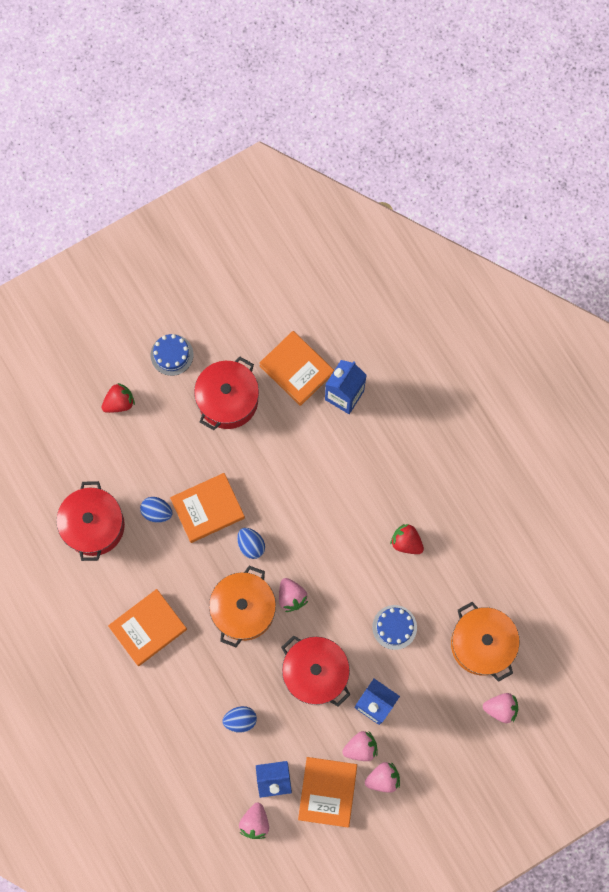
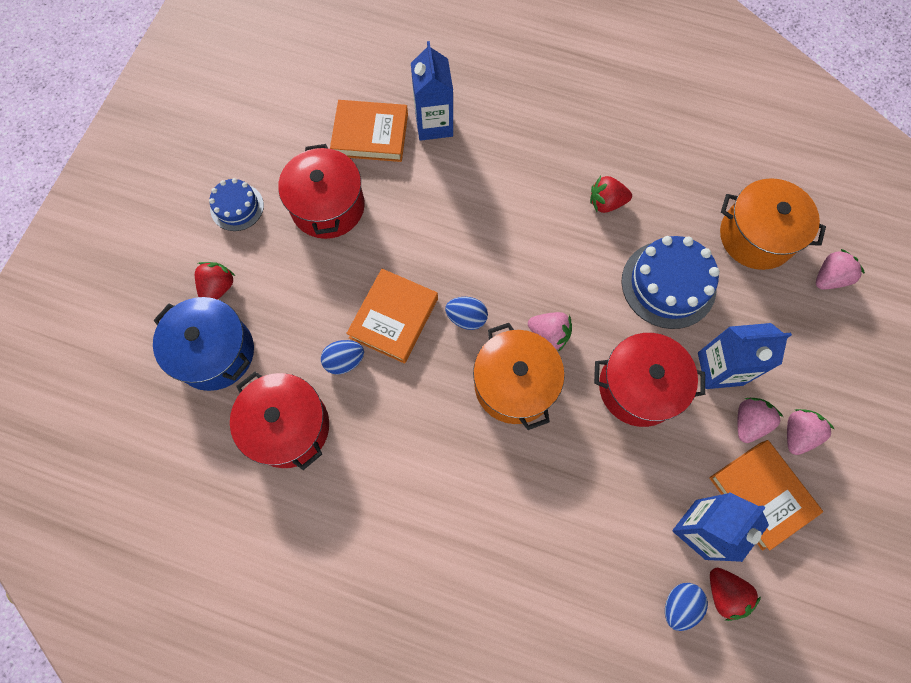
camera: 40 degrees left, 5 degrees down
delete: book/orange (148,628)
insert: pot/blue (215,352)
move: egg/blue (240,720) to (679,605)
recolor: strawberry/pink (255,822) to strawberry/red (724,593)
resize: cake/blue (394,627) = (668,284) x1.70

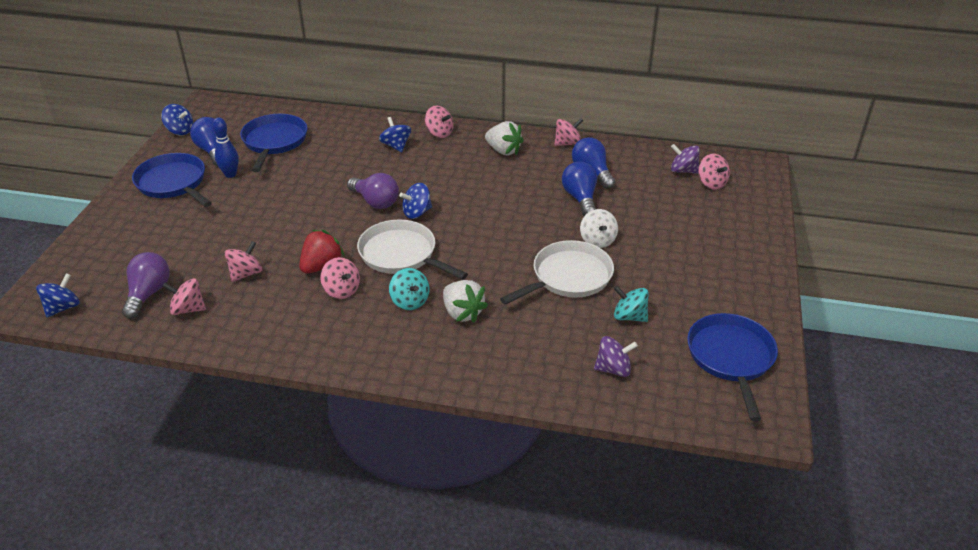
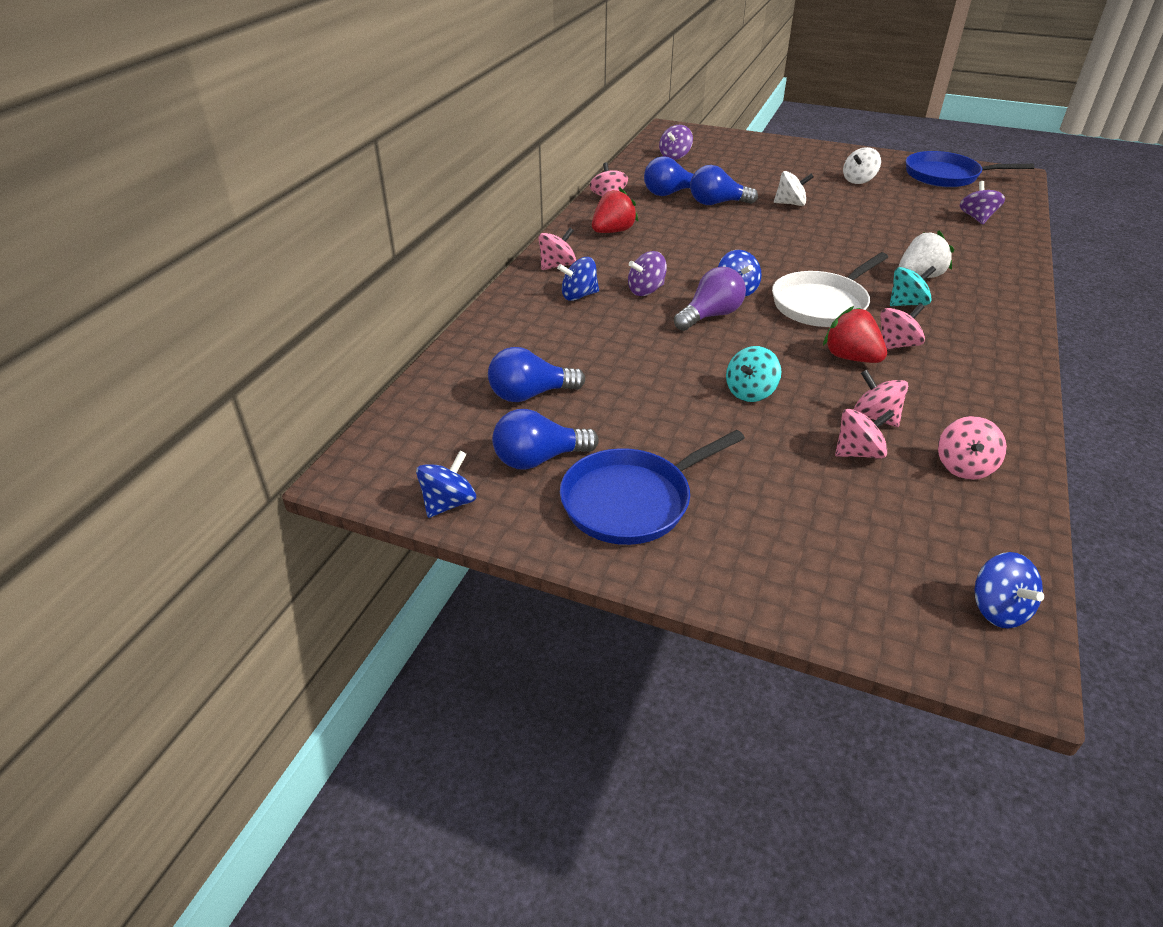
camera: 80 degrees left, 0 degrees up
delete: light bulb/purple (148,294); bowling pin/blue (230,174); pan/white (568,277)
insert: spinning top/purple (646,290); spinning top/white (858,180)
move: spinning top/turquoise (629,316) to (750,392); spinning top/pink (711,183) to (858,452)
replace: pan/blue (274,142) to light bulb/blue (530,394)
recolor: strawberry/white (503,151) to strawberry/red (613,231)
rotate: spinning top/blue (63,308) = (998,609) 150 degrees counterclockwise

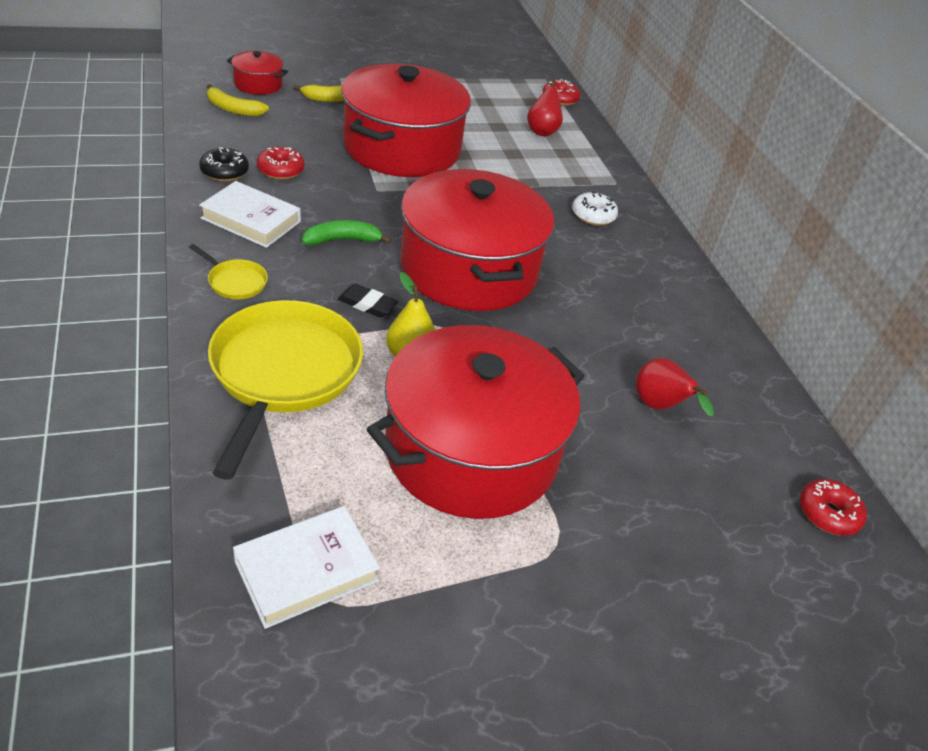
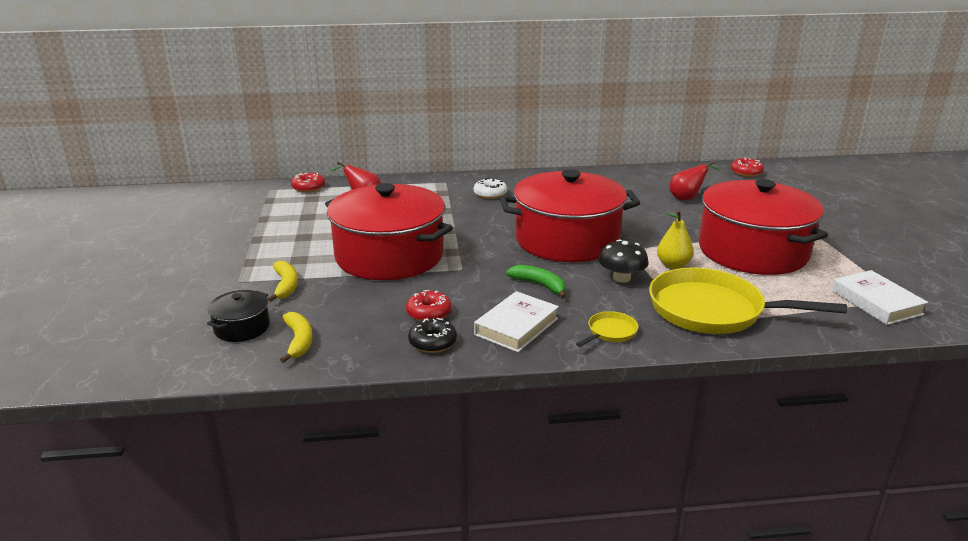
camera: 75 degrees left, 15 degrees down
replace: eraser/black (367,304) to mushroom/black (621,278)
recolor: pot/red (258,84) to pot/black (242,327)
rotate: banana/yellow (233,109) = (298,341) 45 degrees counterclockwise; banana/green (343,240) = (540,285) 135 degrees clockwise

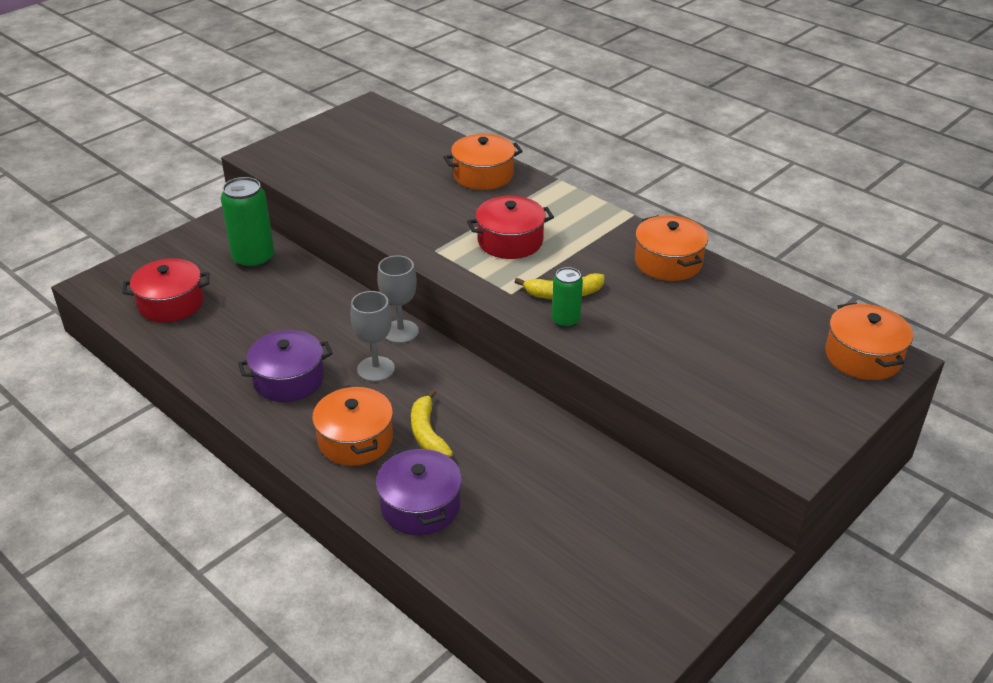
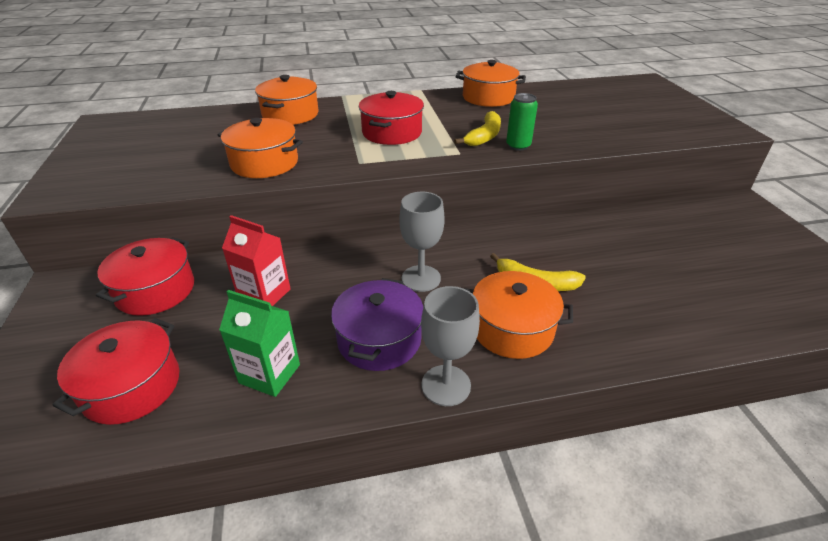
camera: 55 degrees left, 0 degrees up
delete: pot/purple (420,506)
insert: carton/green (269,374); carton/red (264,294)
move: goblet/grey (400,332) to (446,385); pot/orange (863,357) to (264,163)
replace: can/green (253,259) to pot/red (155,290)

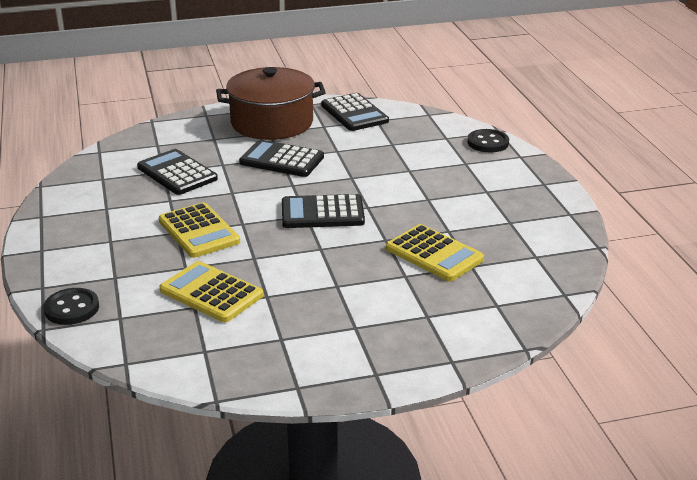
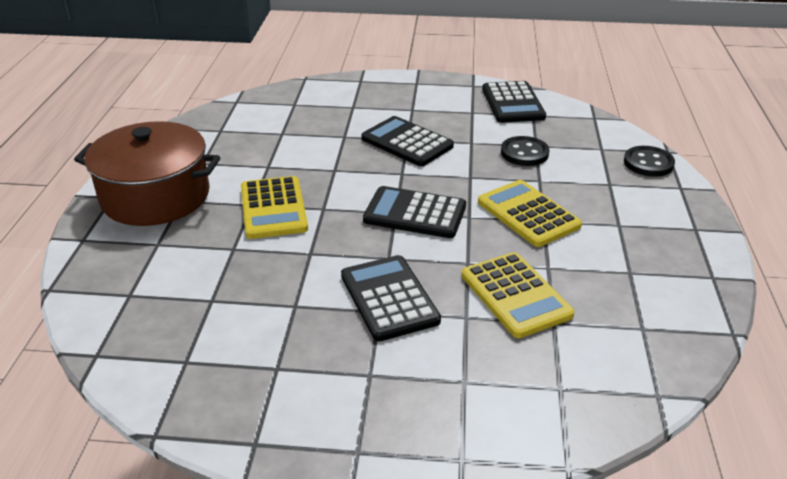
camera: 20 degrees right, 5 degrees up
move: button/black (72,308) to (524,153); calculator/black (177,173) to (389,298); calculator/yellow (211,293) to (528,214); pot/brown (272,123) to (155,196)

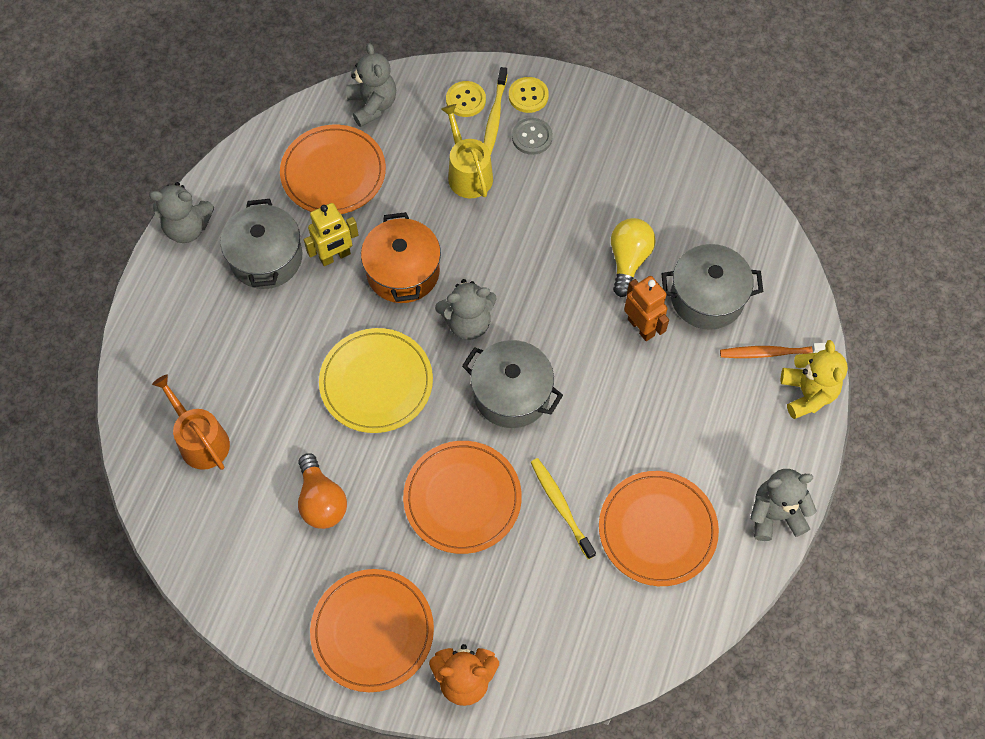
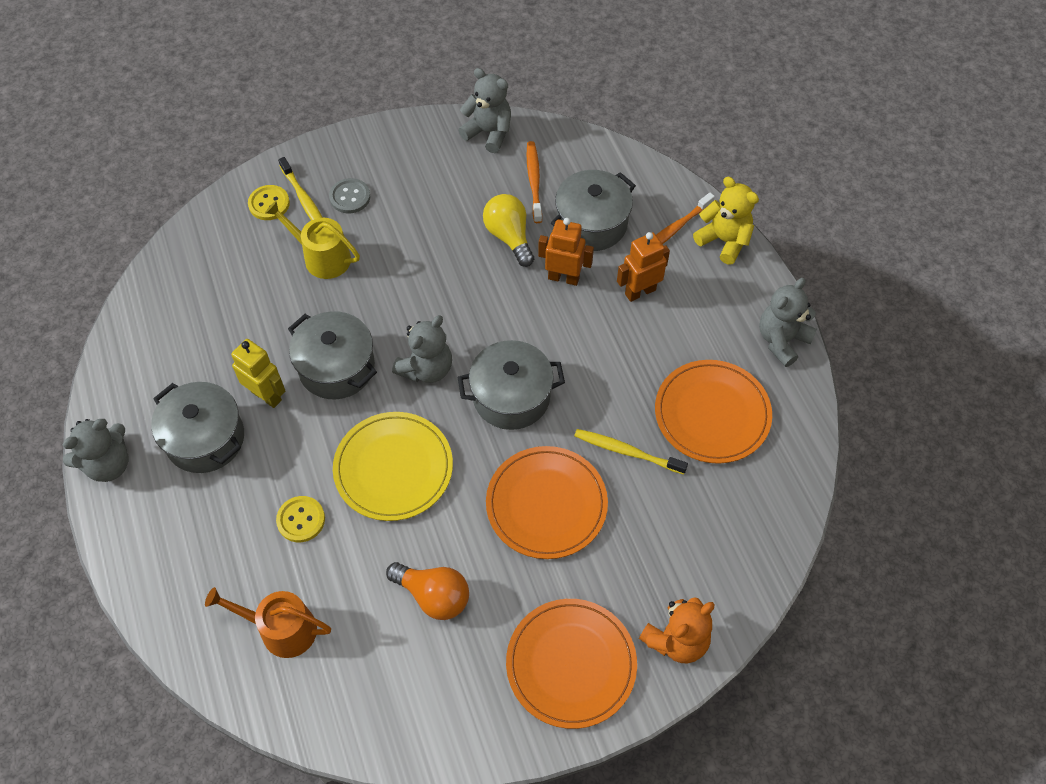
camera: 40 degrees left, 5 degrees down
delete: plate/orange (333,173)
insert: toothbrush/orange (534,181); robot/orange (640,291)
move: teddy bear/grey (372,105) to (488,133); button/yellow (528,96) to (301,520)
recolor: pot/orange (403,272) to pot/grey (336,367)
rotate: robot/yellow (335,256) = (266,395) 75 degrees counterclockwise

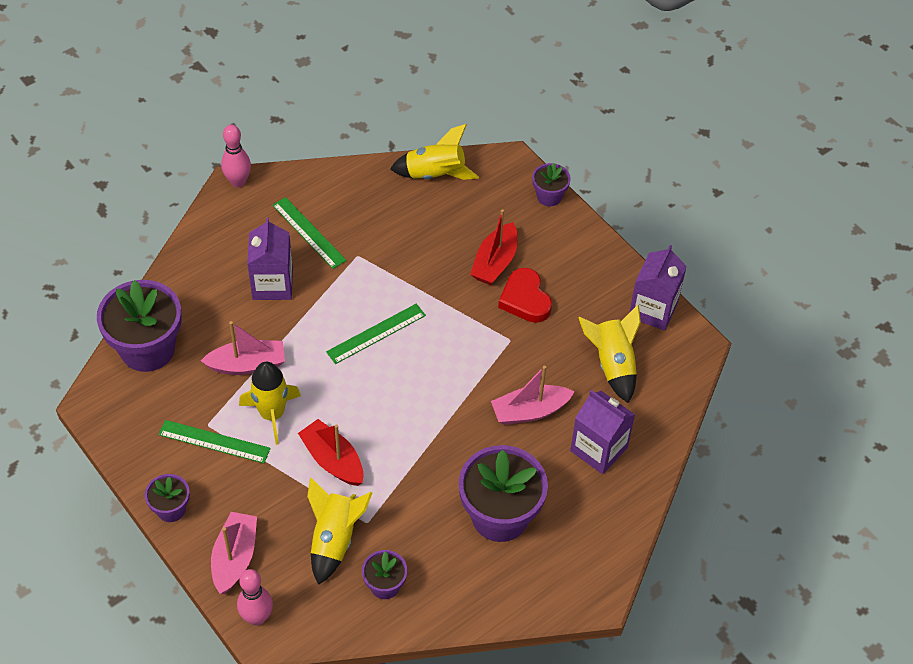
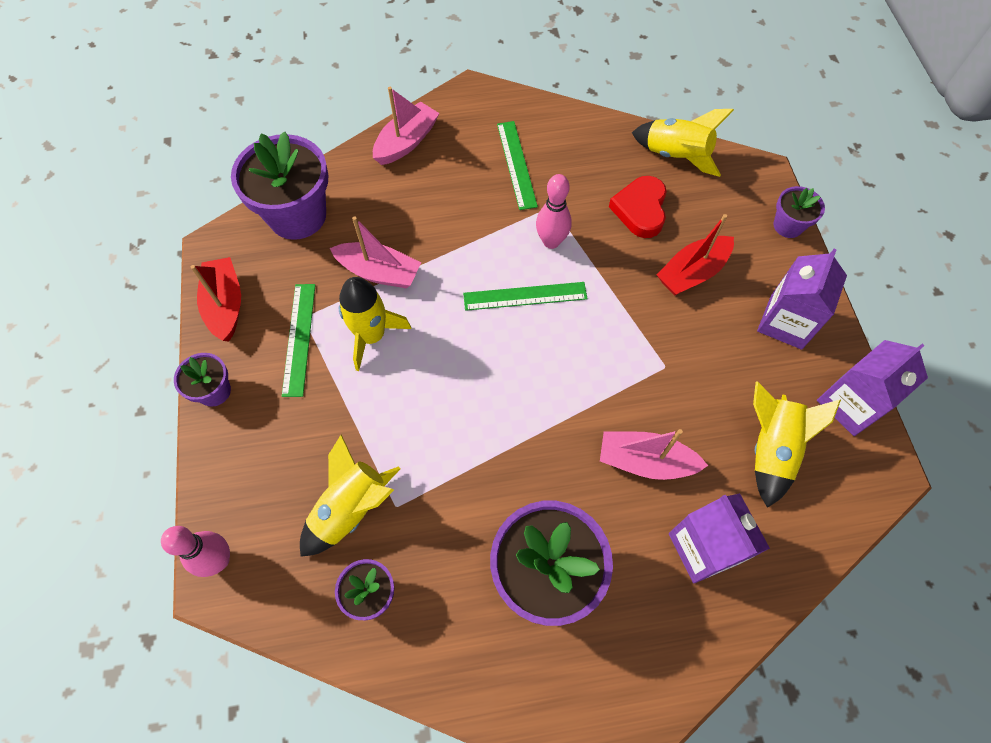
camera: 30 degrees right, 10 degrees up
move: boat/pink (235,557) to (406,142); bowling pin/pink (238,182) to (551,241); carton/purple (272,284) to (785,322); boat/red (333,460) to (225,305); heart/red (525,299) to (640,210)
rotate: ruler/green (214,442) = (299,338) 45 degrees clockwise

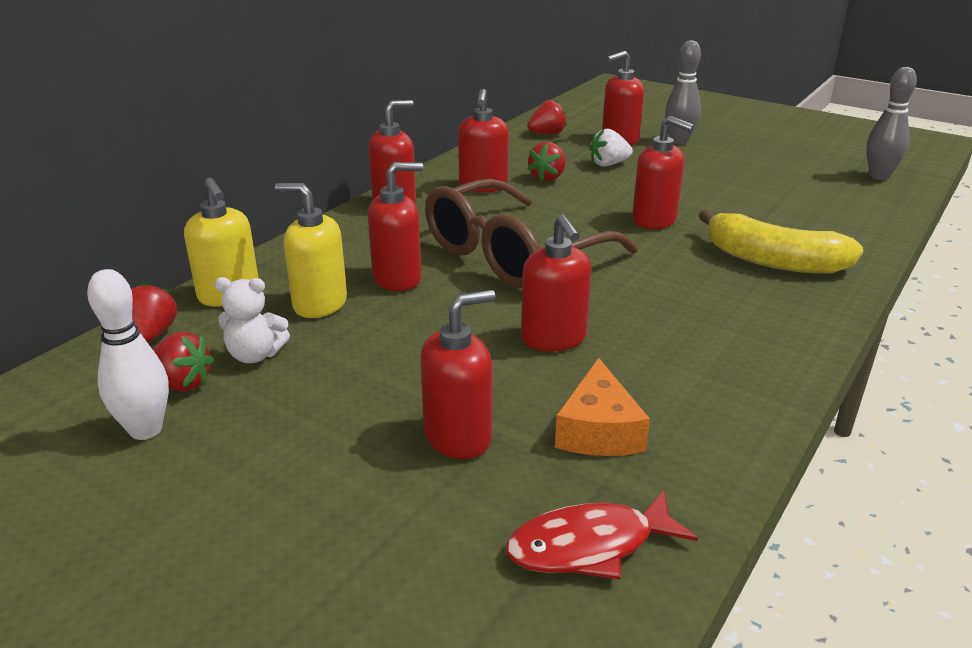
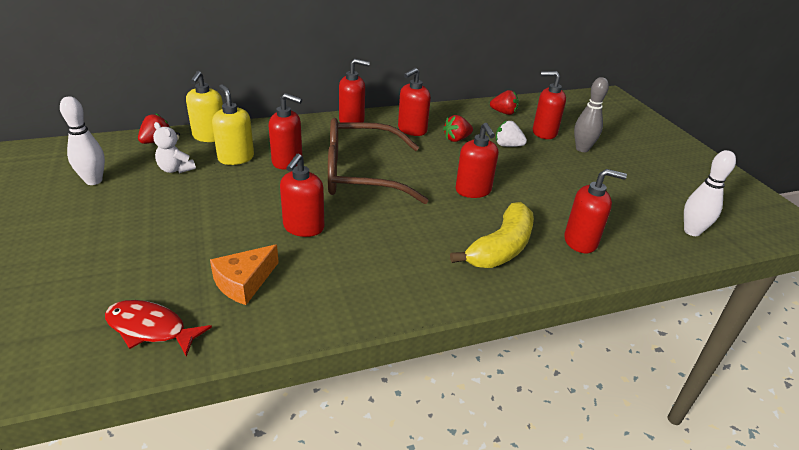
camera: 35 degrees right, 5 degrees up
delete: strawberry/red (182,384)
move: soap dispenser/red (458,436) to (580,241)
recolor: bowling pin/grey (879,176) to bowling pin/white (692,231)
rotate: banana/yellow (773,261) = (501,248) 120 degrees counterclockwise

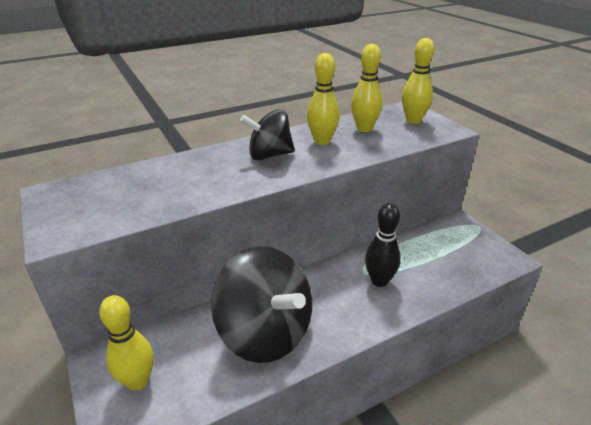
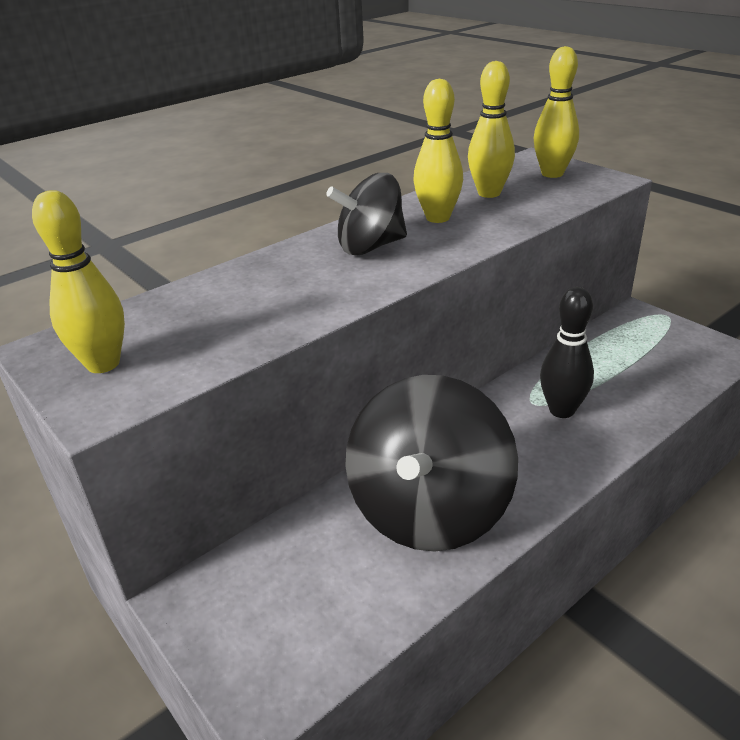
camera: 10 degrees left, 0 degrees up
move: bowling pin/yellow (138,381) to (103,364)
rotate: spinning top/black (265,333) = (429,511) 75 degrees clockwise

